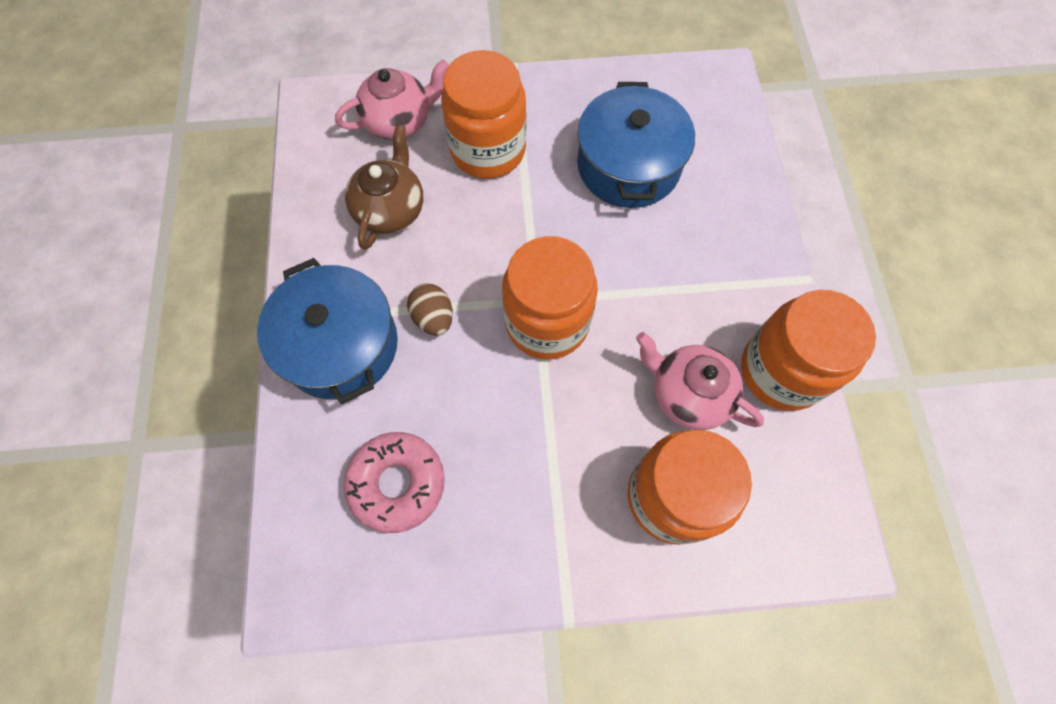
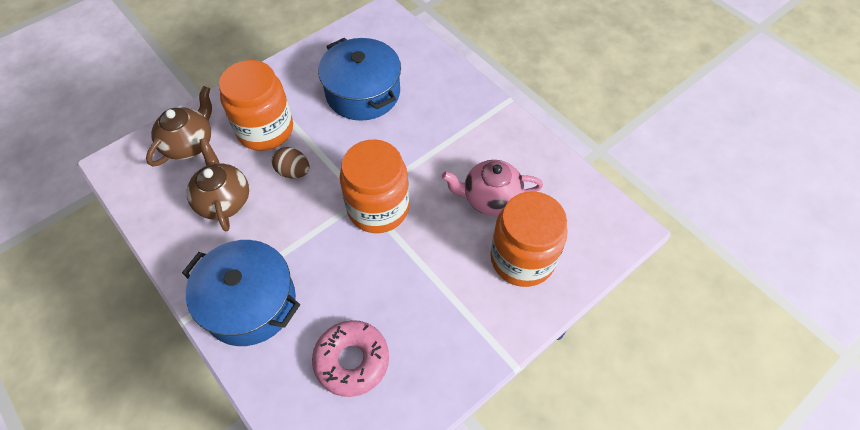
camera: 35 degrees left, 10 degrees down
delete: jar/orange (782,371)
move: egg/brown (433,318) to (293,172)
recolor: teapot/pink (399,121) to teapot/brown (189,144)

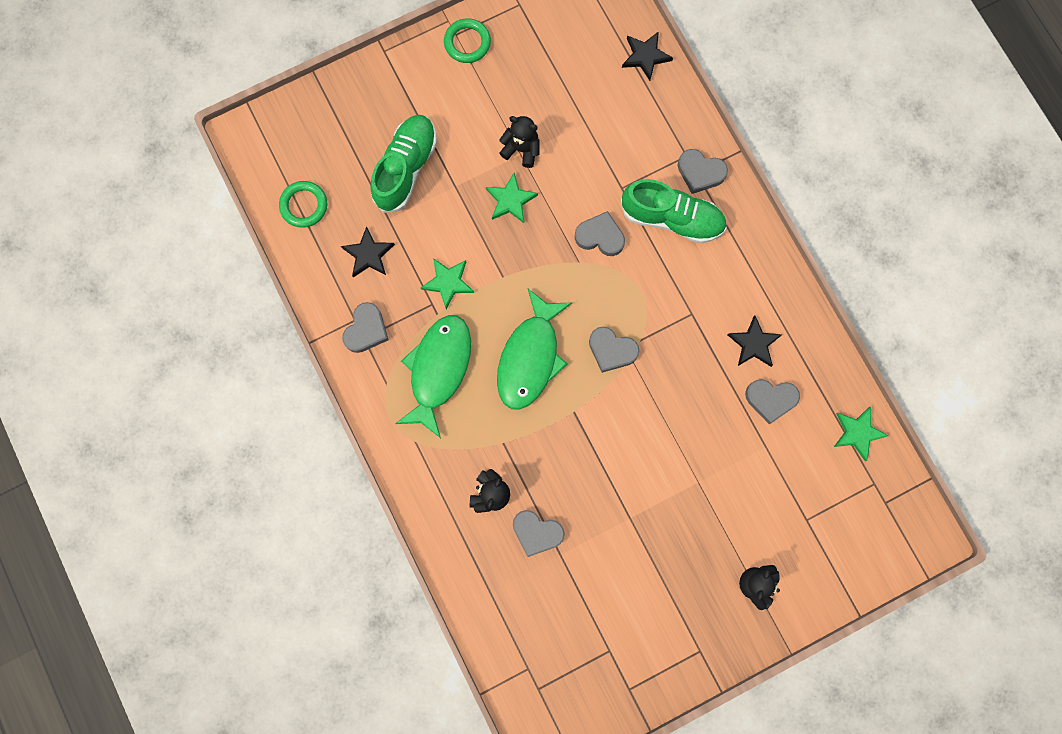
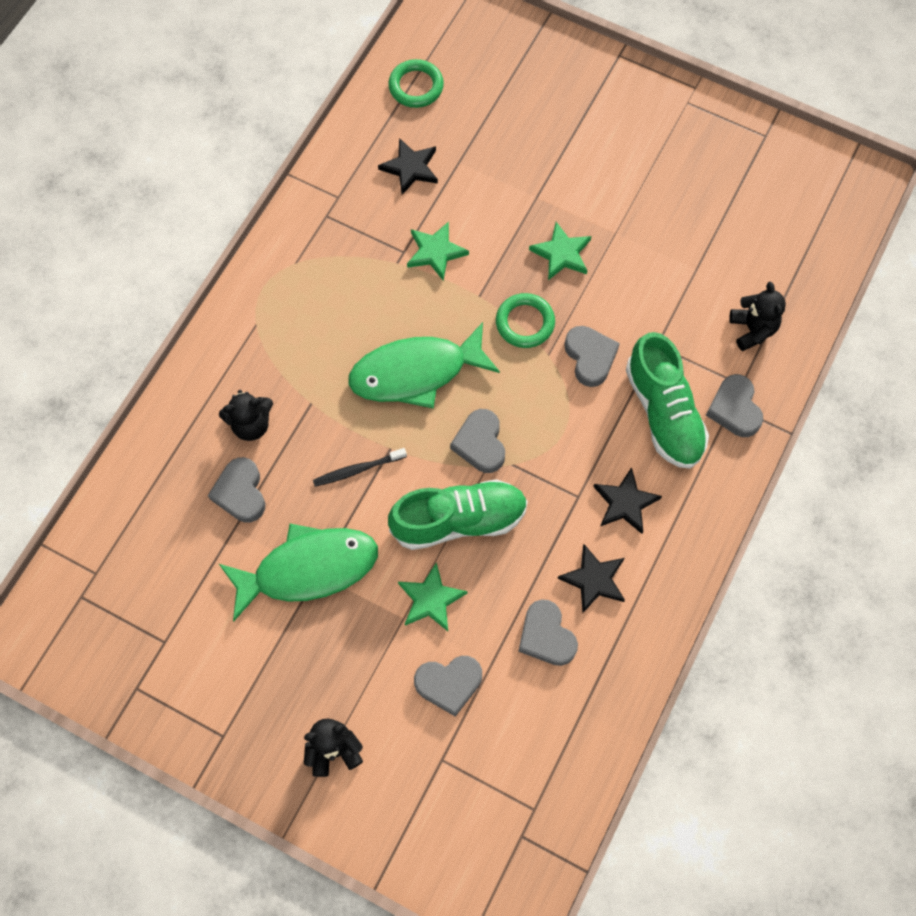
camera: 55 degrees right, 10 degrees down
insert: toothbrush/black (357,470)
move: heart/grey (366,330) to (449,684); shoe/green (406,168) to (459,520); fish/green (438,370) to (308,569); ring/green (467,43) to (525,323); teddy bear/black (521,149) to (752,330); star/black (645,56) to (625,503); star/green (858,433) to (431,599)

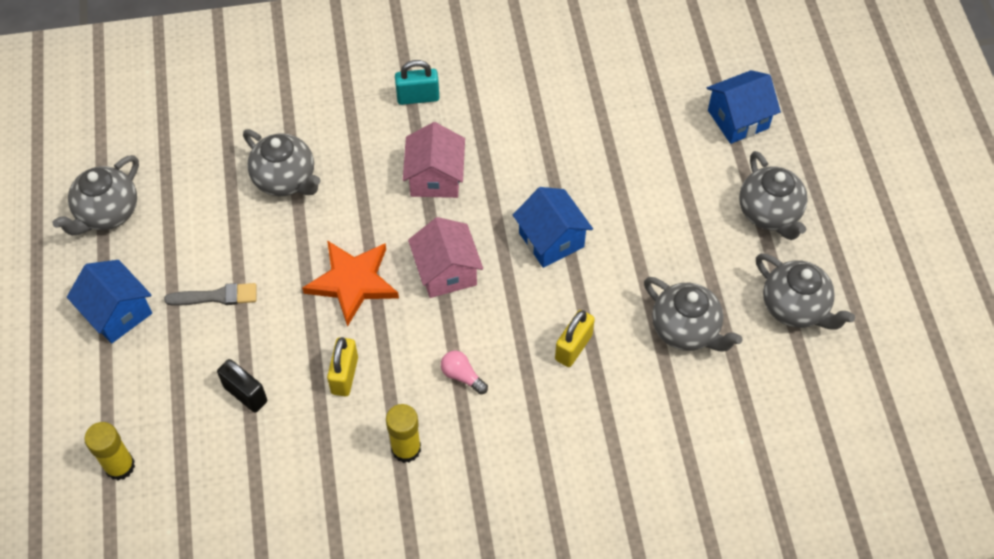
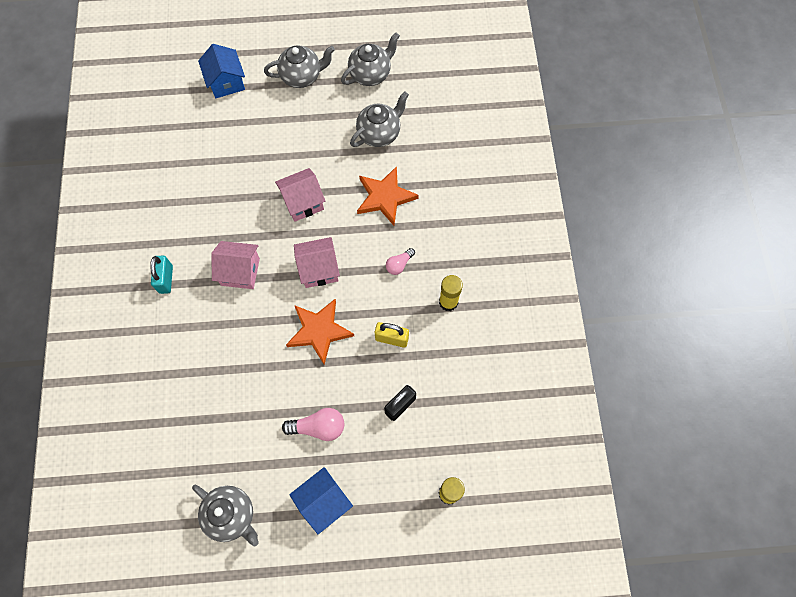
camera: 85 degrees left, 10 degrees up
delete: teapot/grey (285,180)
replace: brush/grey (216,296) to light bulb/pink (318,427); padlock/yellow (573,347) to star/orange (385,197)
recolor: house/blue (551,240) to house/pink (303,202)

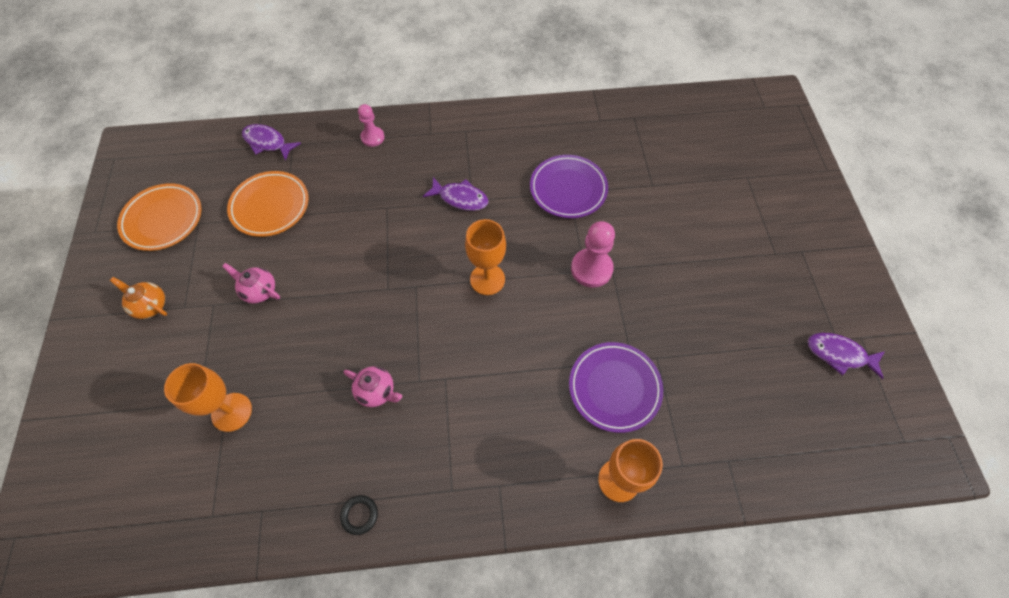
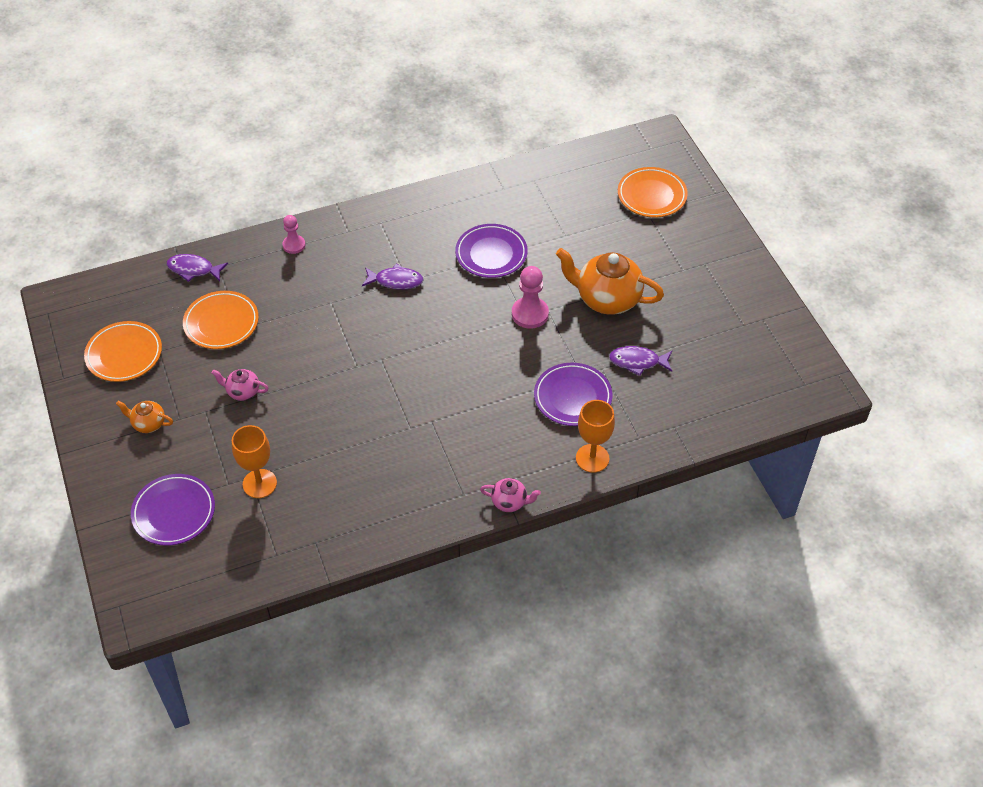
camera: 15 degrees left, 10 degrees down
delete: ring/black (359,515); goblet/orange (487,279)
insert: plate/purple (174,512); teapot/orange (607,299); plate/orange (651,195)
move: teapot/pink (376,391) to (510,502); fish/purple (839,354) to (637,362)

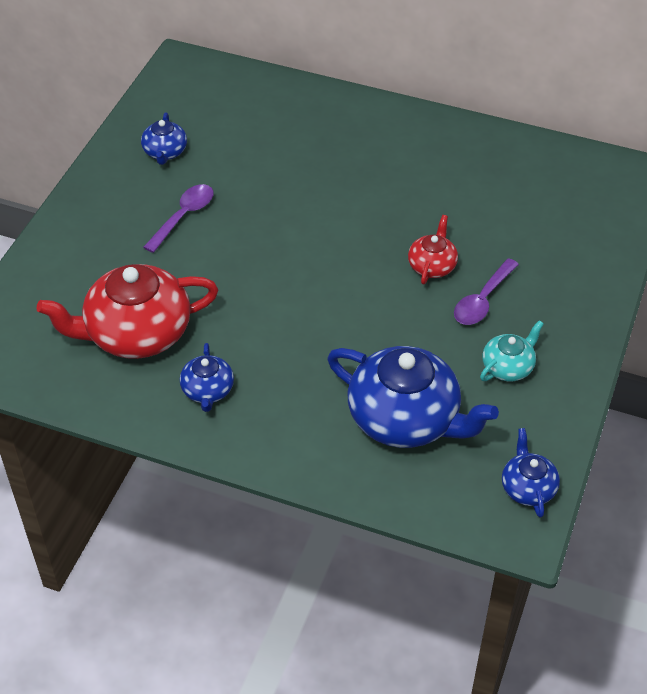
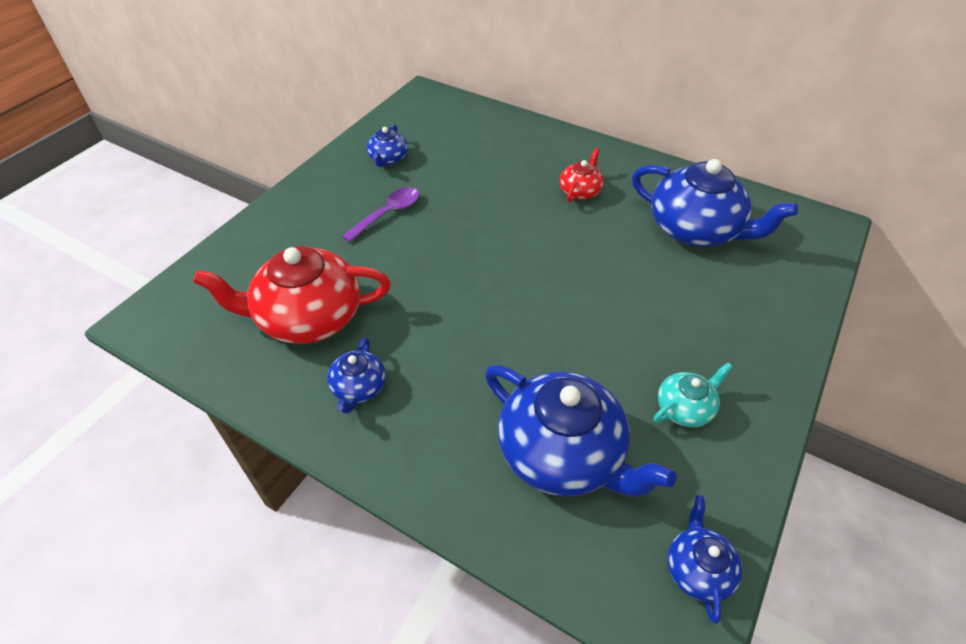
camera: 10 degrees right, 0 degrees up
delete: spoon/purple (482,300)
insert: teapot/blue (695,229)
move: teapot/red (432,266) to (580,191)

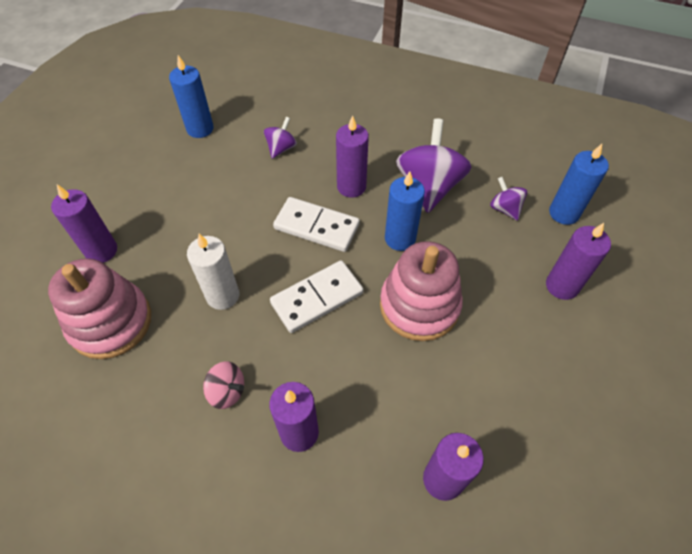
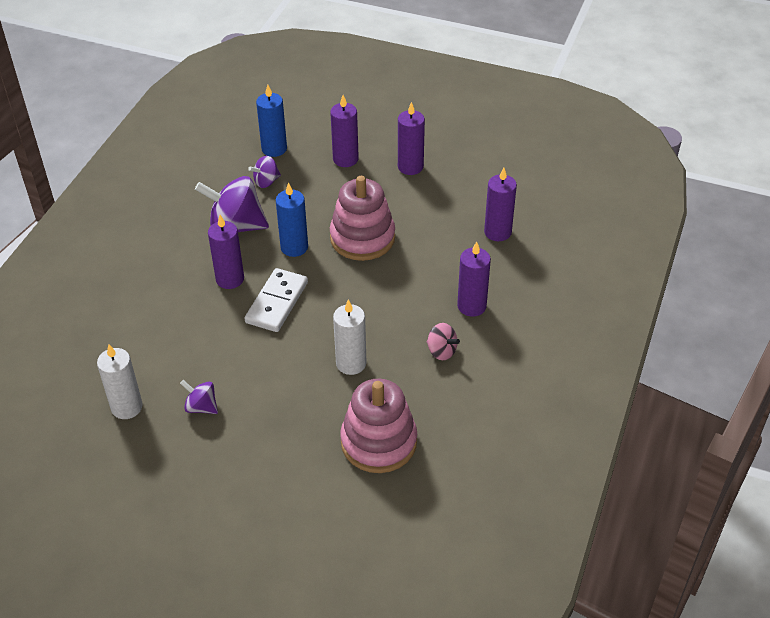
camera: 90 degrees left, 10 degrees down
delete: domino/white (317,298)
move: candle/purple (101,251) to (410,167); spinning top/purple (281,148) to (201,407)
recolor: candle/blue (200,129) to candle/white (127,407)
rotate: spinning top/pink (227,391) = (441,351) 105 degrees clockwise

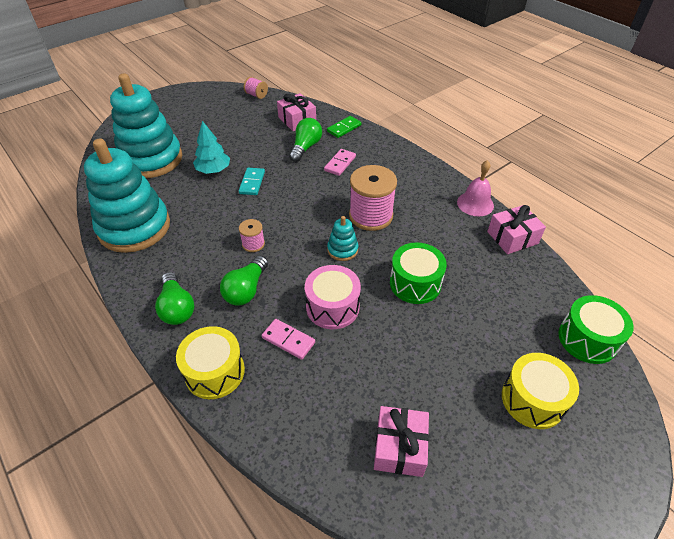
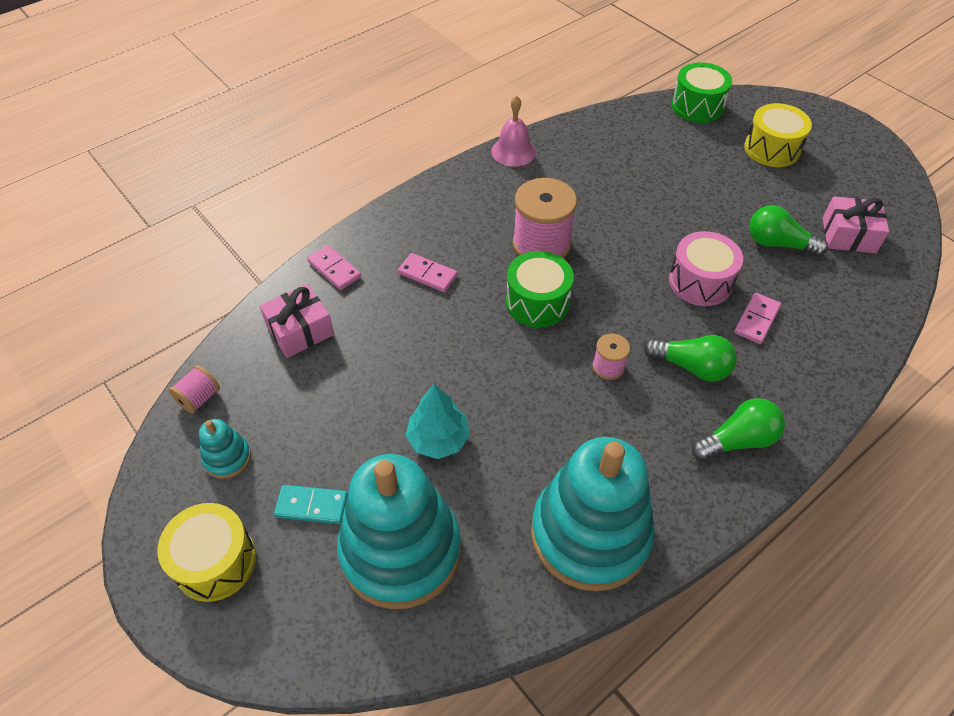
camera: 90 degrees left, 5 degrees up
delete: gift/pink (512,237)
move: drum/yellow (215,372) to (215,562); domino/turquoise (252,183) to (312,506); light bulb/green (305,147) to (778,244); stacking toy/turquoise (342,250) to (227,458); drum/green (415,283) to (537,302)
recolor: domino/green (344,128) to domino/pink (334,269)

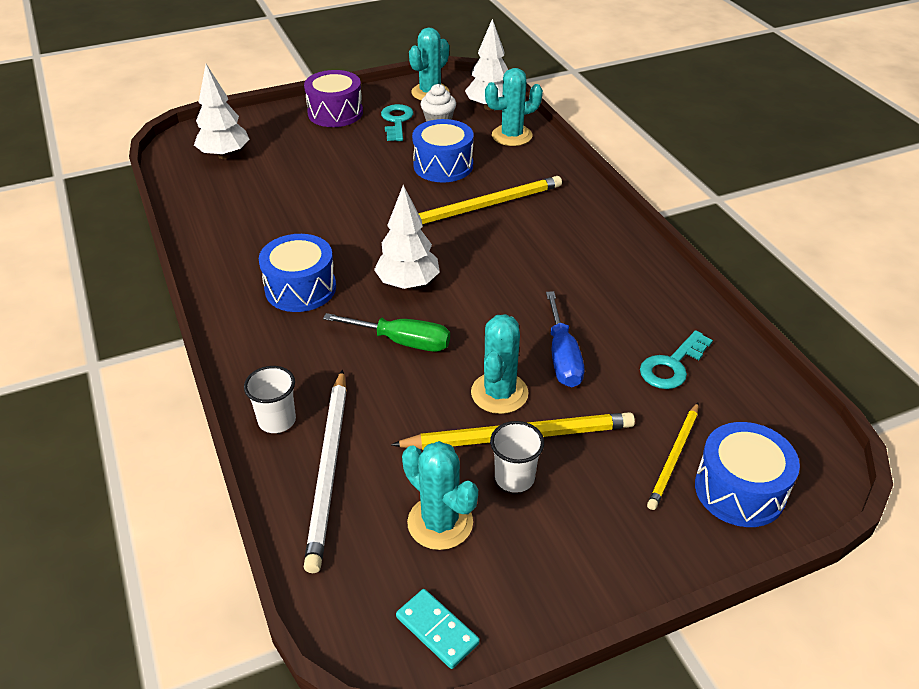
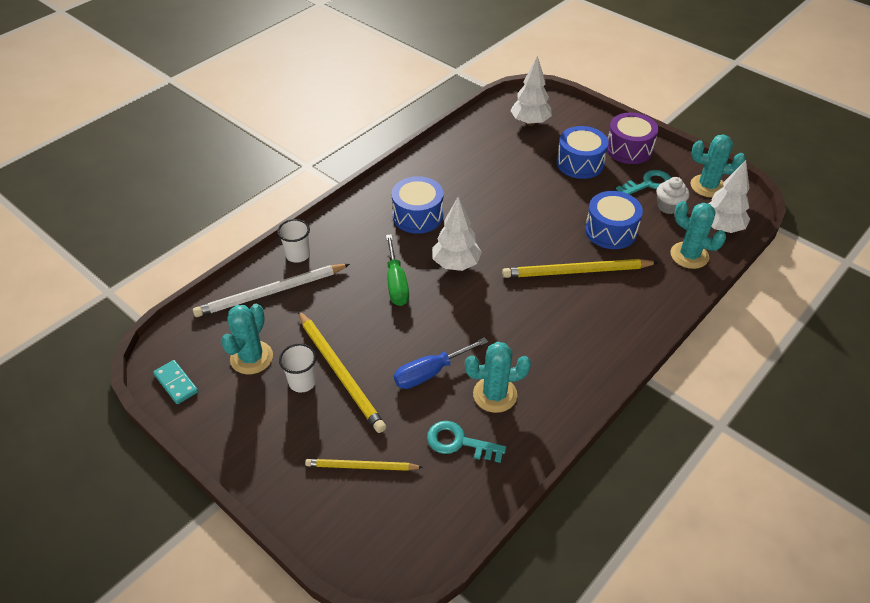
camera: 65 degrees right, 5 degrees up
move: cactus/turquoise (499,393) to (495,394); drum/blue (739,490) to (580,163)
rotate: domino/turquoise (437,630) = (176,383) 60 degrees counterclockwise; pencil/yellow (483,206) = (576,271) 135 degrees clockwise

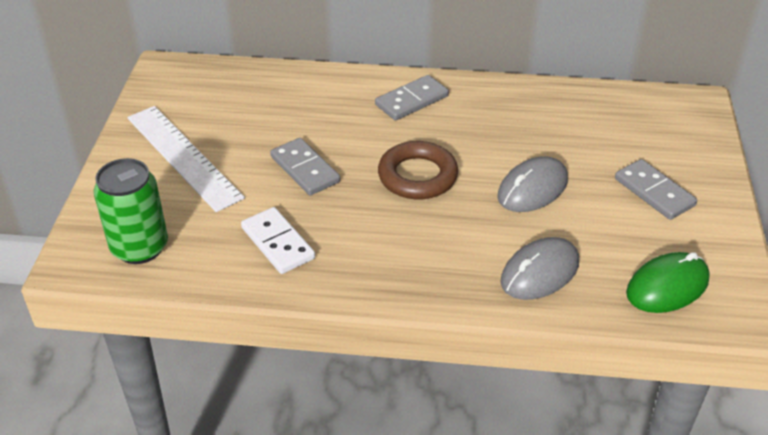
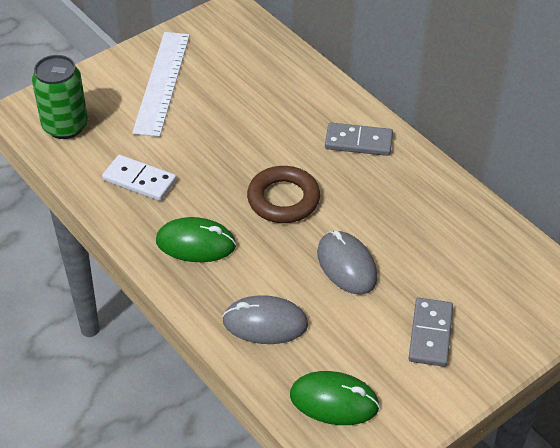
camera: 45 degrees right, 5 degrees up
delete: domino/grey (305,169)
insert: mouse/green (196,243)
rotate: domino/white (277,243) = (139,180) 75 degrees counterclockwise; mouse/grey (532,189) = (346,265) 60 degrees clockwise

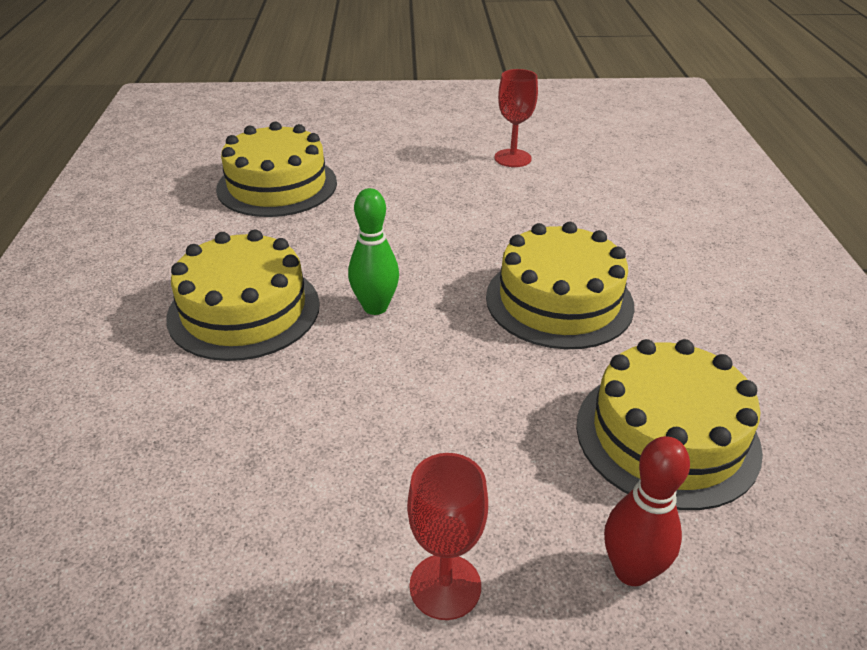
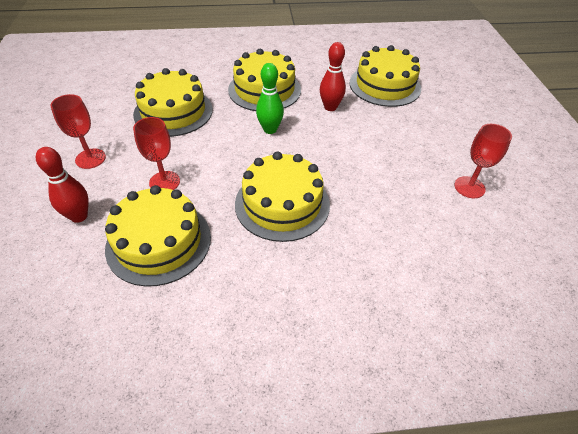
camera: 85 degrees right, 10 degrees up
insert: cake/yellow (173,111); goblet/red (164,182); bowling pin/red (330,107)

